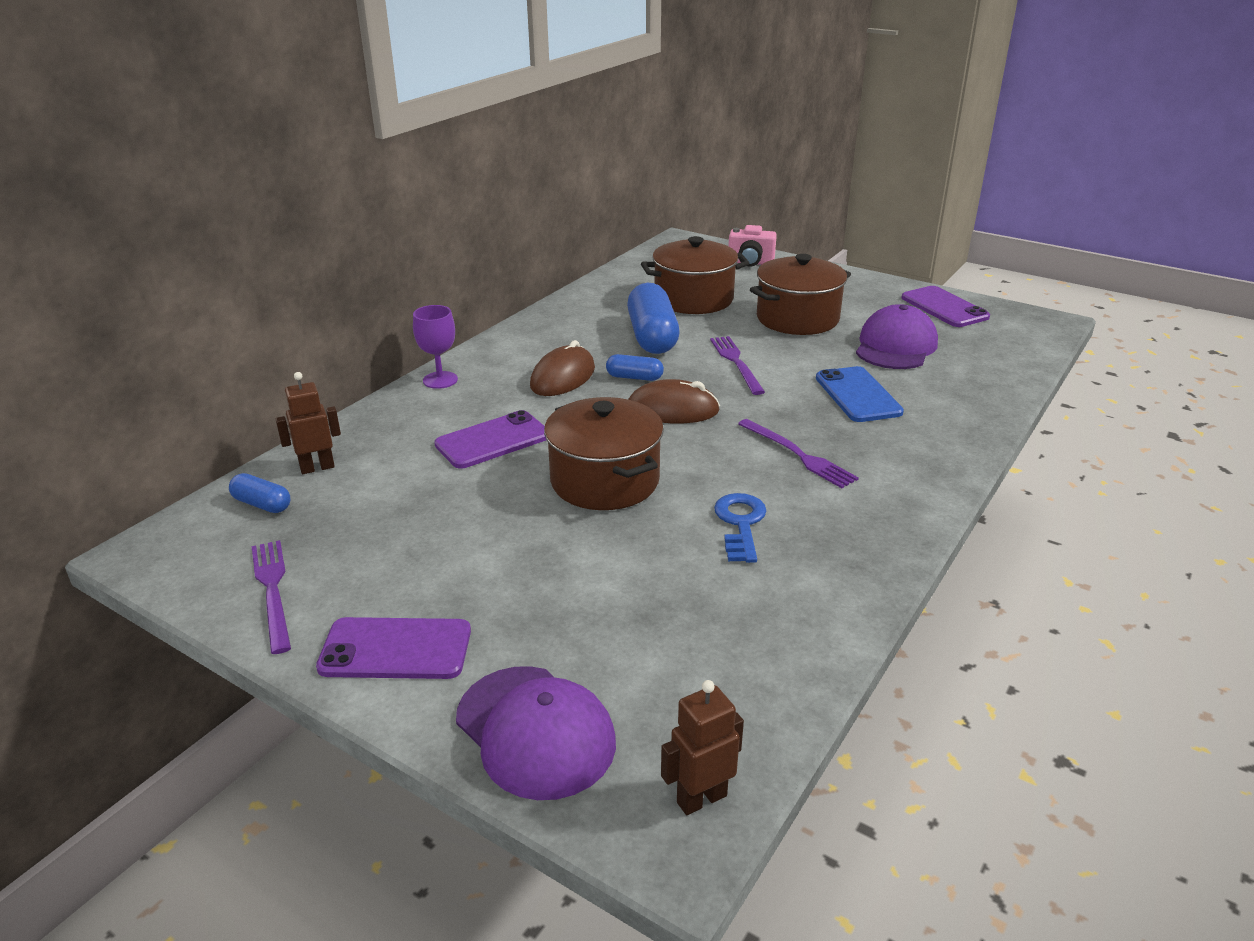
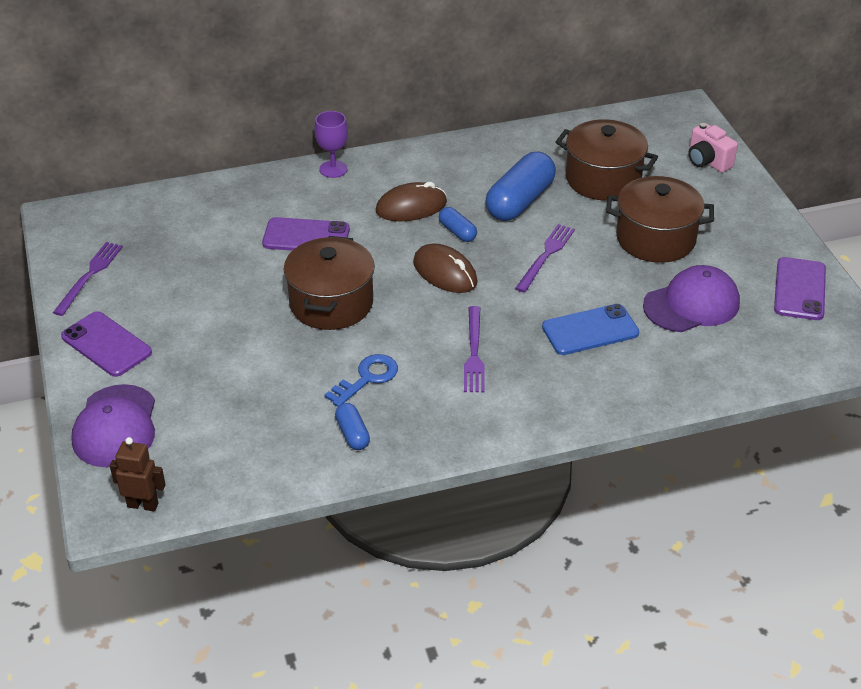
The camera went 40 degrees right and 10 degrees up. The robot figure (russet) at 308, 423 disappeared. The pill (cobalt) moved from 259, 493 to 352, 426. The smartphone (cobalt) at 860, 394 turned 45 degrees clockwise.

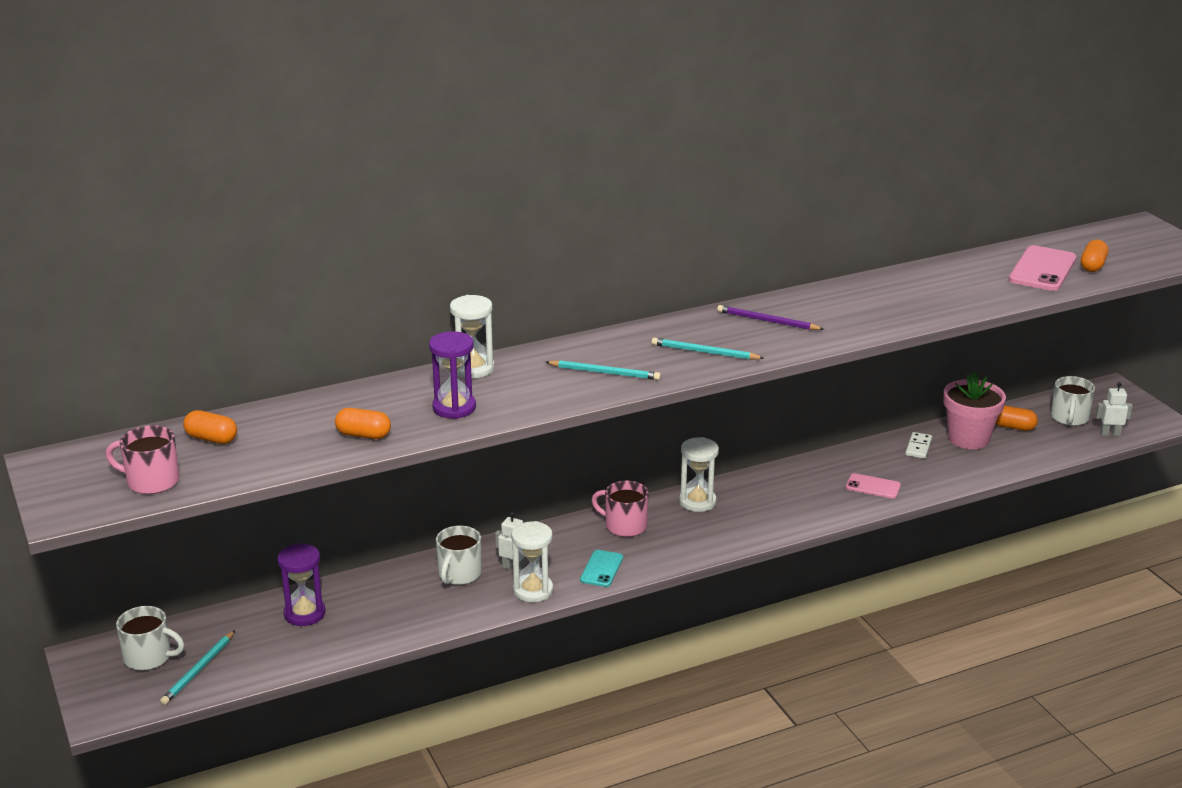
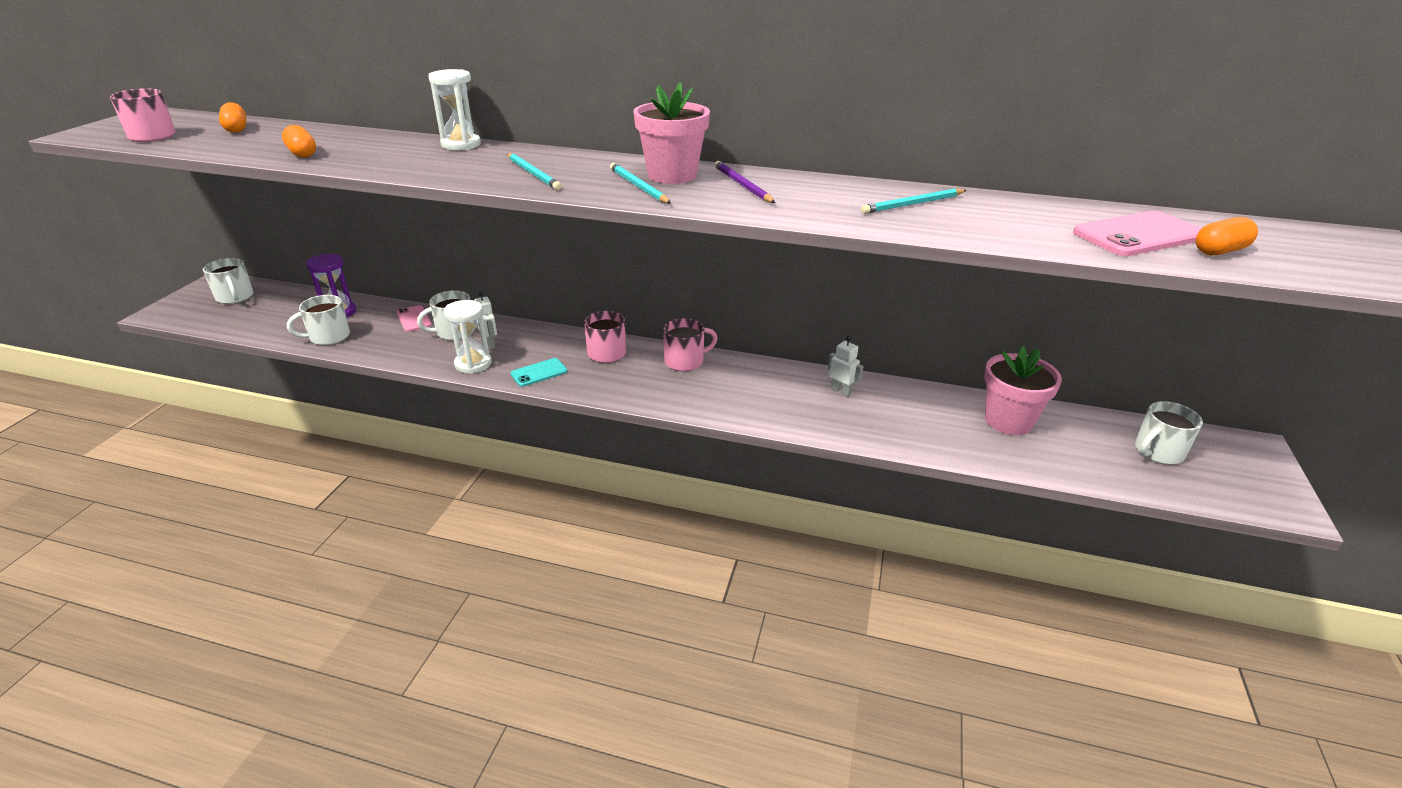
The camera went 40 degrees right and 5 degrees up. The sand timer (purple) at 452, 375 disappeared. The domino piece (pure white) at 918, 445 disappeared. The pill (orange-coloured) at 1017, 418 disappeared. The tea mug (pure white) at 318, 320 appeared. The plant pot (rose-pink) at 671, 133 appeared. The wooden pencil (teal) moved from 197, 667 to 913, 201. The smartphone (rose-pink) moved from 873, 486 to 414, 318. The robot figure (pure white) moved from 1114, 409 to 846, 366. The sand timer (pure white) at 699, 474 was replaced by the tea mug (rose-pink) at 690, 344.

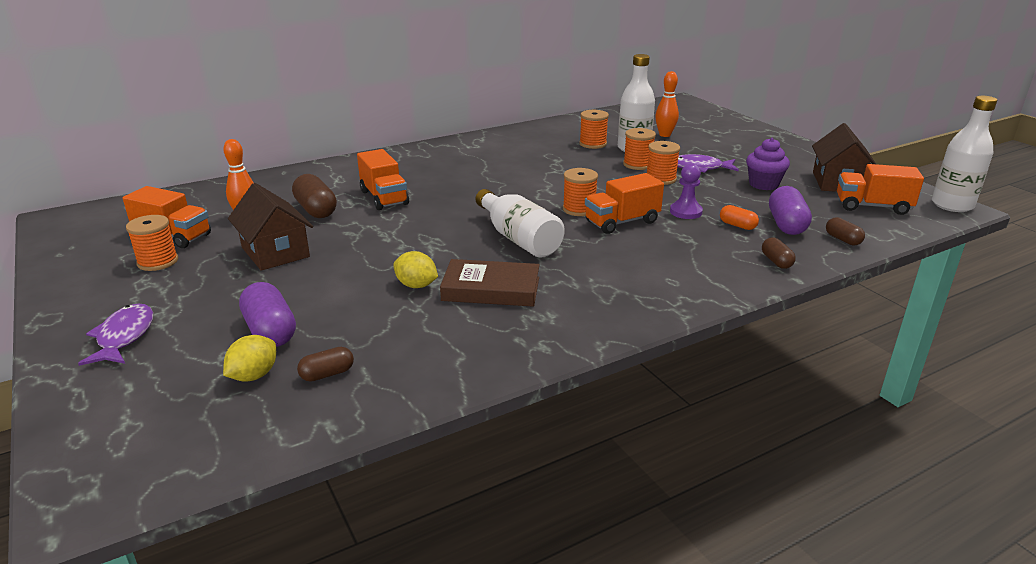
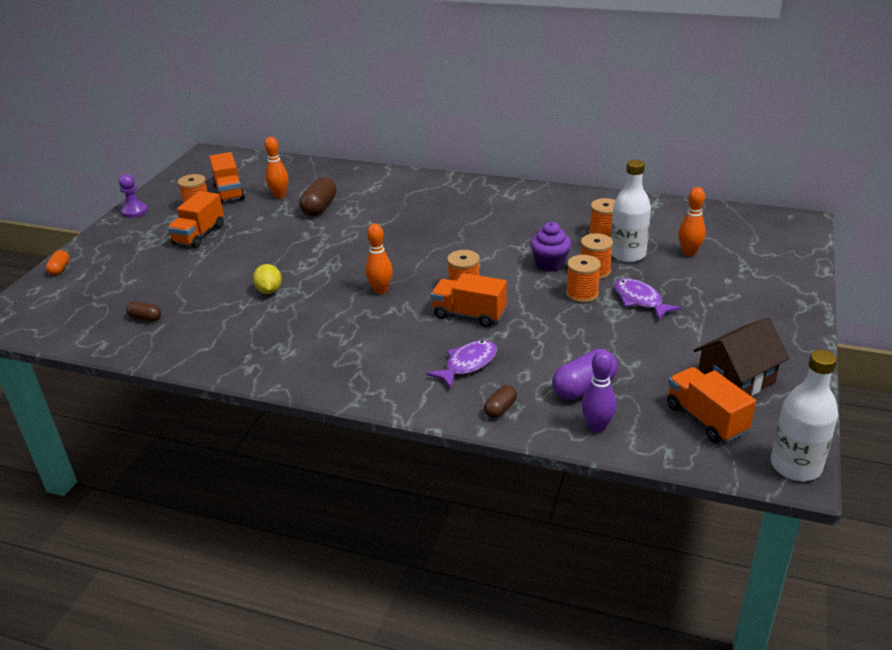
The camera went 50 degrees right and 5 degrees up. The toy lemon (golden) at 249, 358 disappeared. The house (russet) at 270, 227 disappeared. The pill (purple) at 267, 314 disappeared. The hardback (russet) at 490, 283 disappeared. The fish figure (purple) moved from 115, 334 to 461, 364. The lorry (orange-coloured) moved from 383, 179 to 195, 219. The pawn (purple) moved from 686, 191 to 133, 196. The pill (orange-coloured) moved from 739, 217 to 58, 262. The muffin (purple) moved from 768, 164 to 551, 247. The flask (pure white) at 520, 223 was replaced by the skittle (orange-coloured) at 379, 258. The pill (russet) at 845, 231 was replaced by the skittle (purple) at 599, 392.

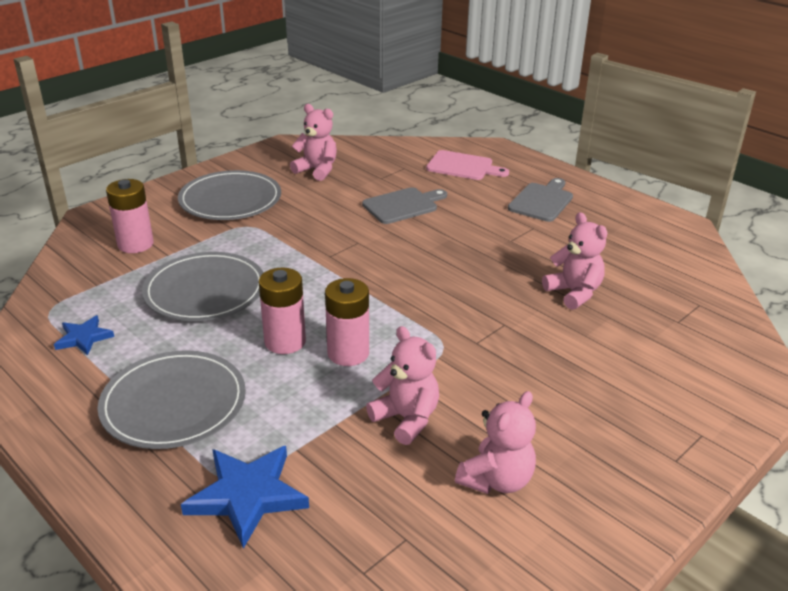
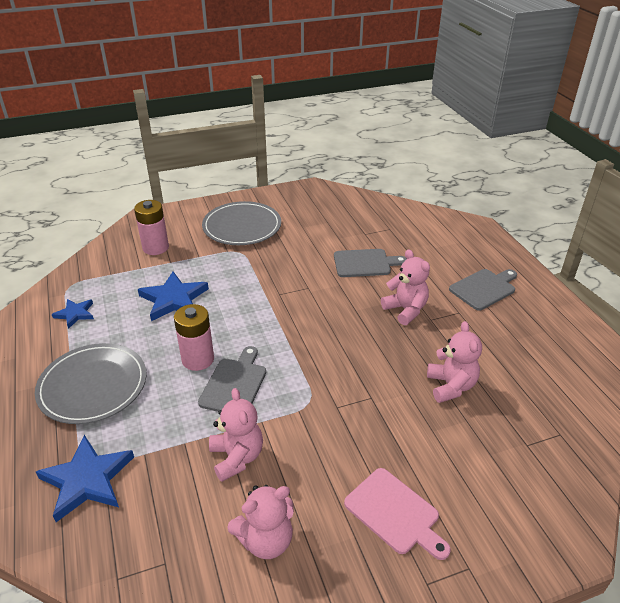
The camera went 25 degrees right and 5 degrees up. The stuffed bear (rose-pink) moved from 313, 142 to 405, 287. The bread board (rose-pink) moved from 467, 165 to 397, 514. The plate (ash-grey) at 202, 286 was replaced by the star shape (cobalt) at 173, 296. The AA battery (rose-pink) at 347, 322 was replaced by the bread board (ash-grey) at 232, 379.

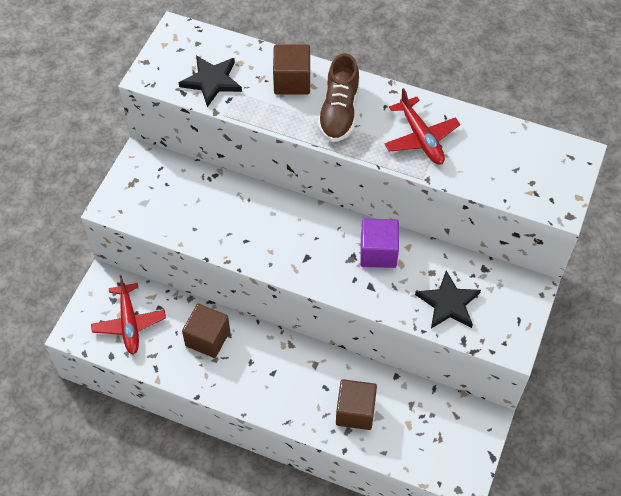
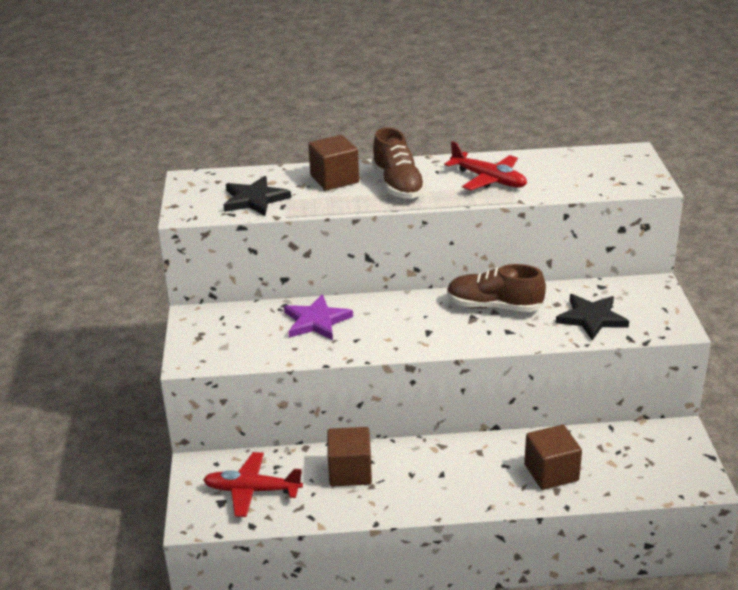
The camera went 25 degrees left and 25 degrees down. The star shape (purple) at 318, 317 appeared. The cube (purple) at 379, 243 was replaced by the shoe (russet) at 496, 288. The toy plane (crimson) at 128, 315 turned 135 degrees clockwise.

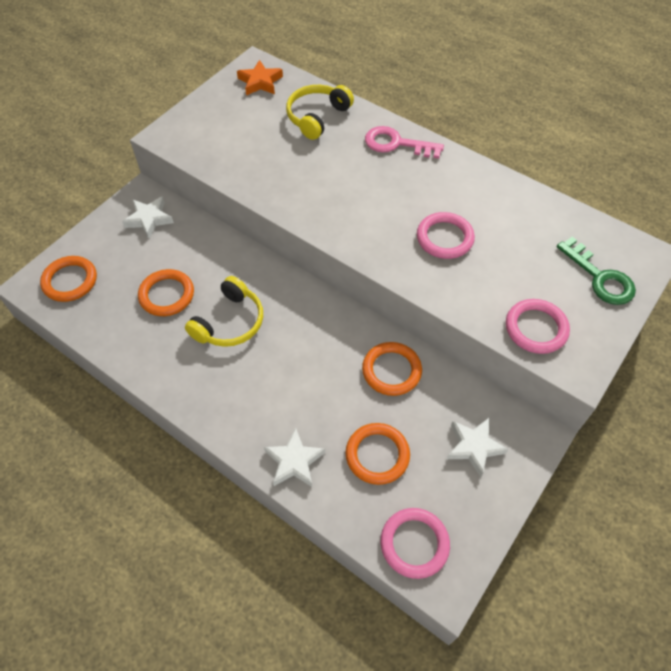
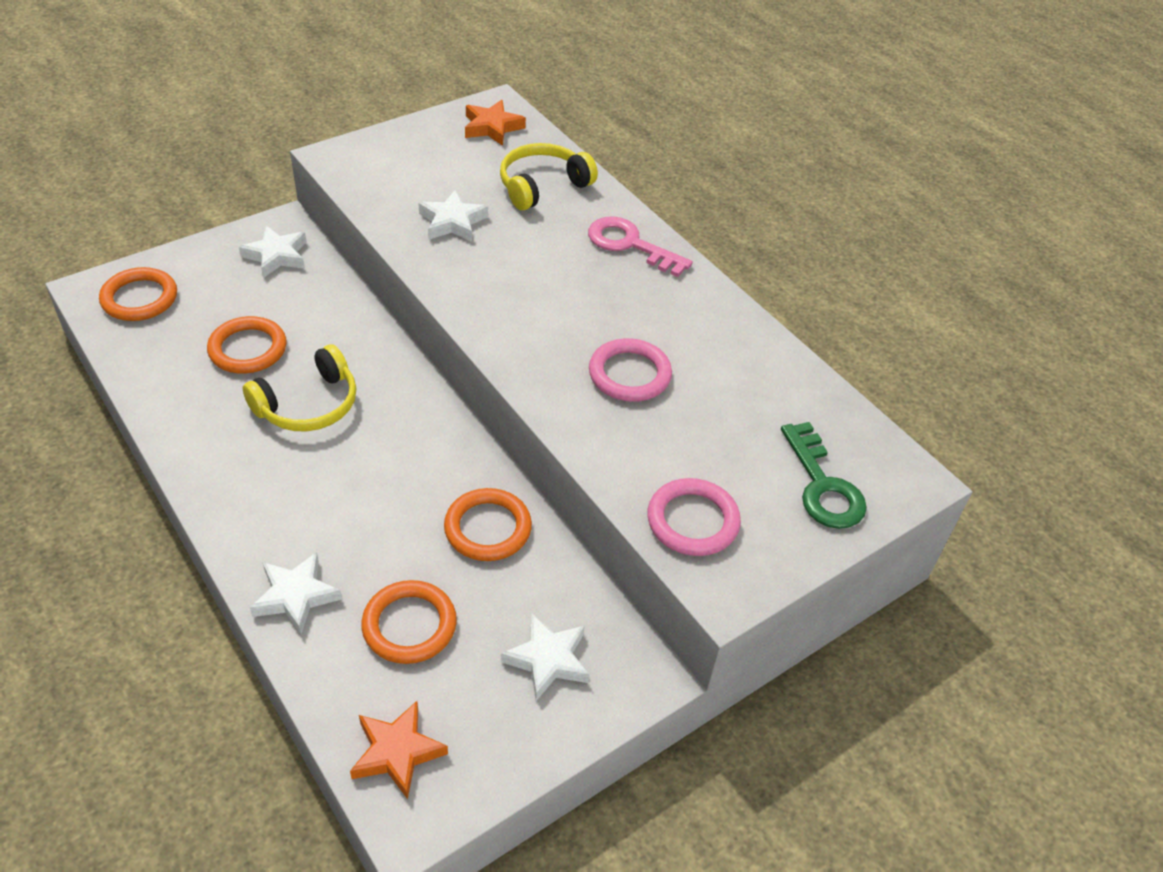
The camera went 15 degrees right and 10 degrees down. The star shape (pure white) at 453, 216 appeared. The torus (rose-pink) at 415, 543 was replaced by the star shape (orange-coloured) at 399, 750.

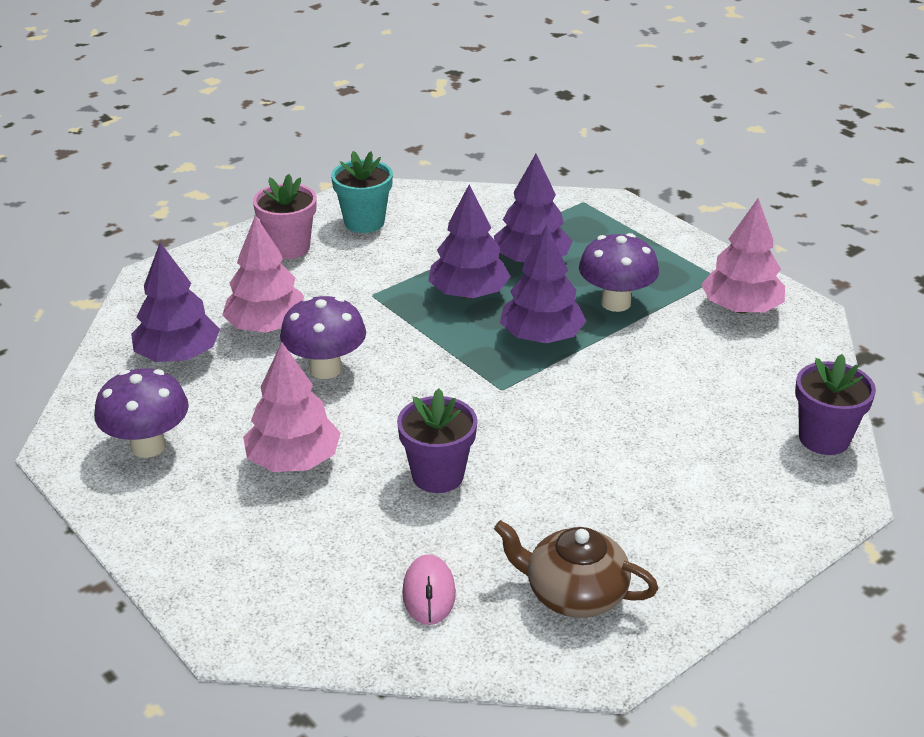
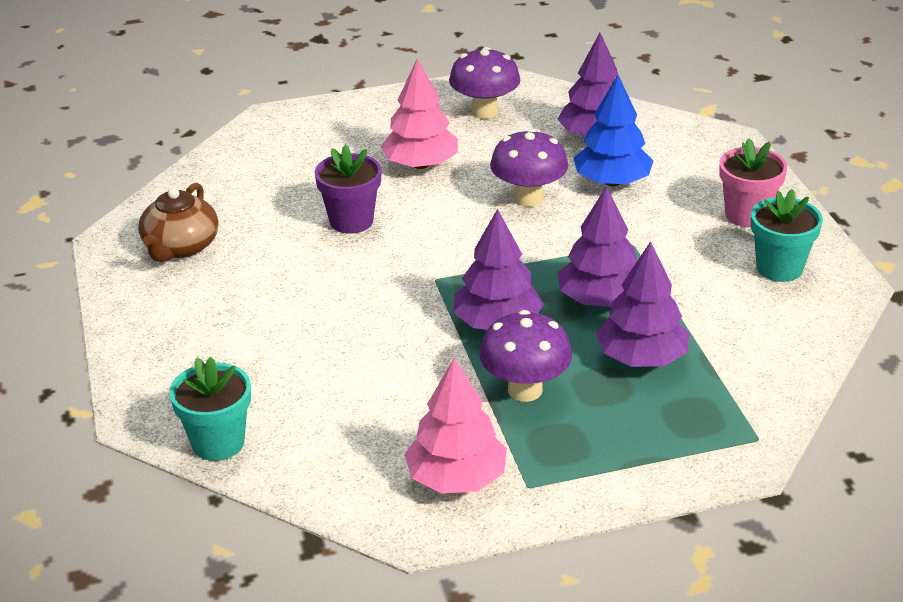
The camera went 115 degrees right and 0 degrees up. The PC mouse (rose-pink) at 429, 589 disappeared. The fir tree (rose-pink) at 263, 274 became the fir tree (cobalt) at 613, 130. The plant pot (purple) at 835, 404 became the plant pot (teal) at 210, 409. The teapot (russet) at 576, 569 turned 150 degrees clockwise.

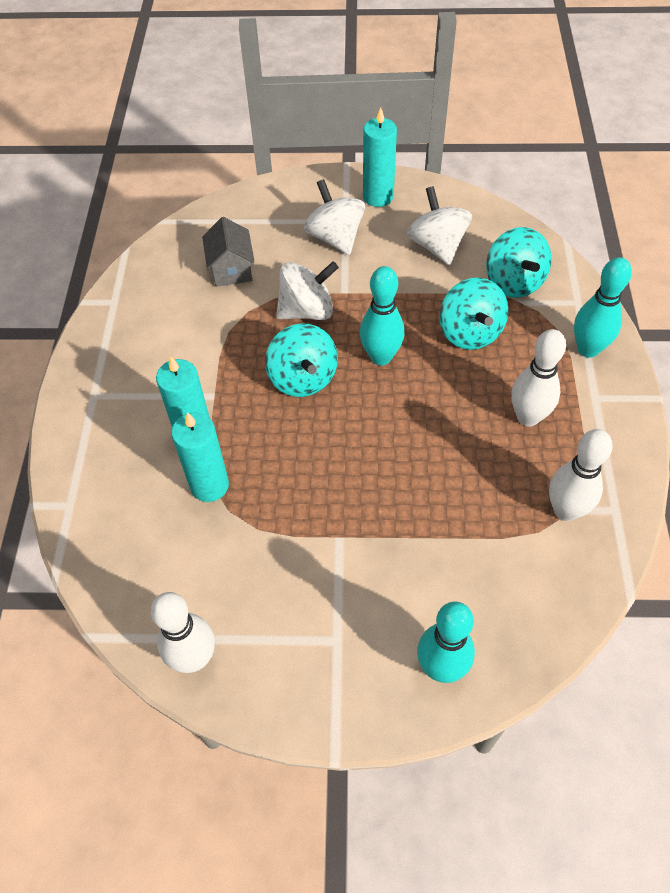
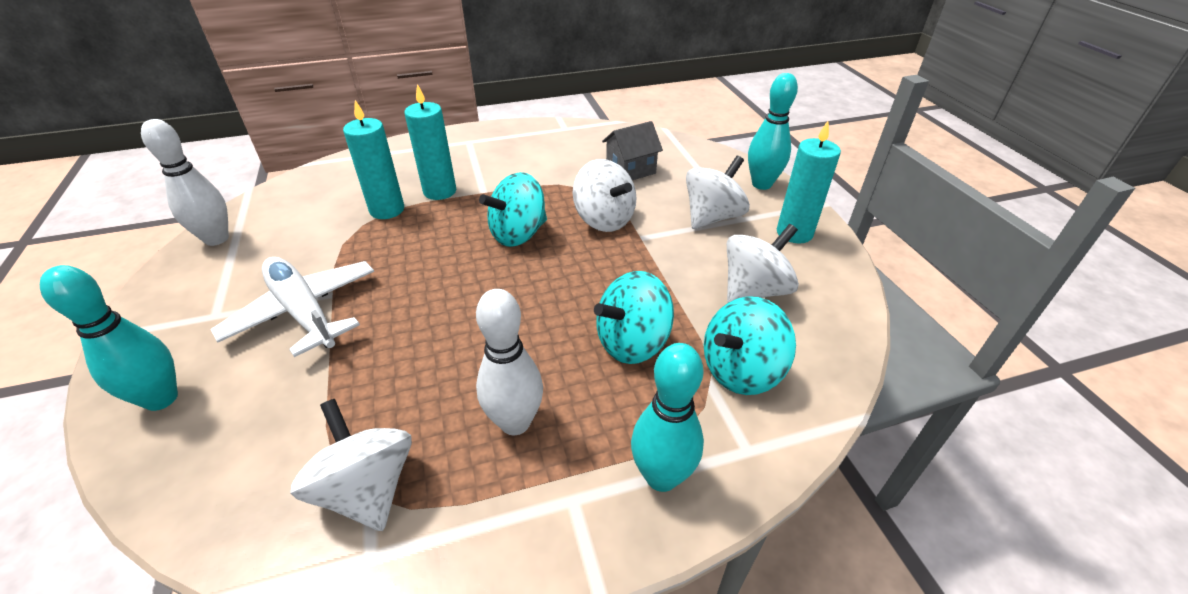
The camera went 70 degrees right and 15 degrees down. The toy plane (pure white) at 292, 307 appeared. The skittle (teal) moved from 382, 315 to 773, 131. The skittle (pure white) at 581, 475 was replaced by the toy top (pure white) at 351, 465.

